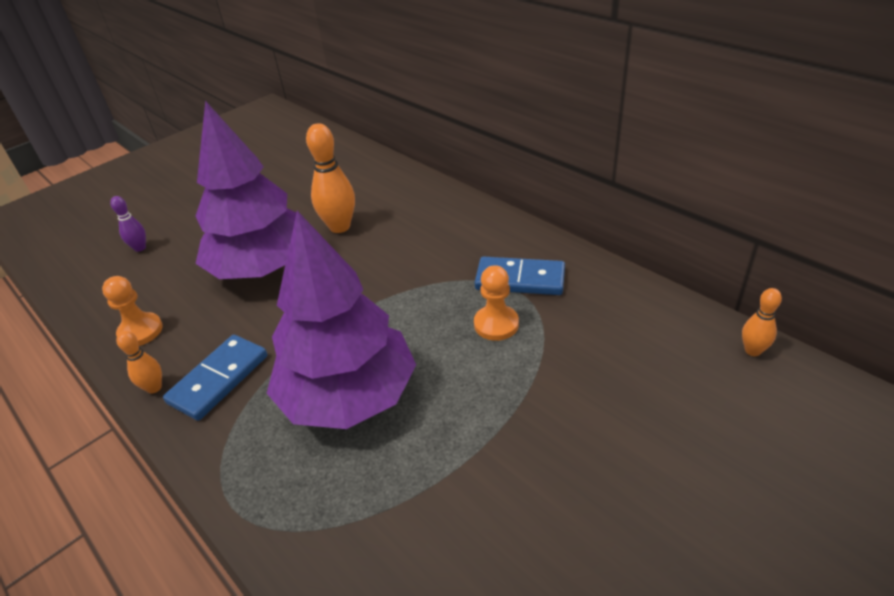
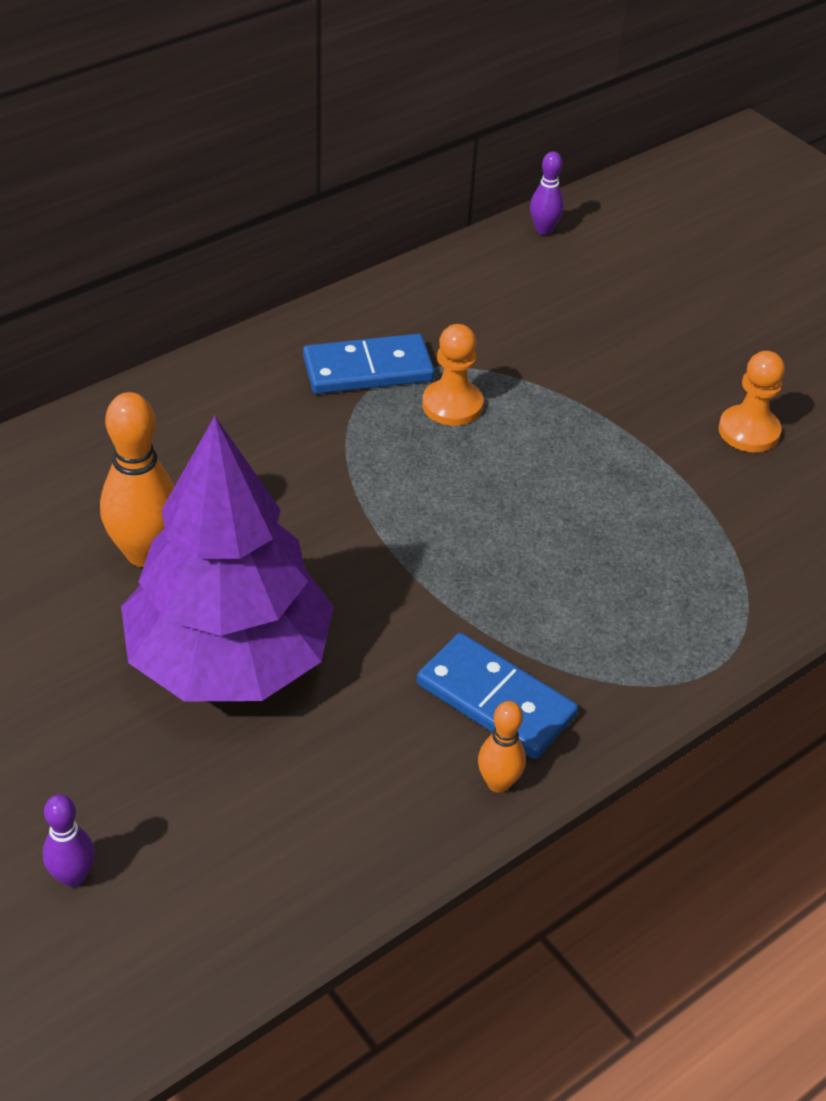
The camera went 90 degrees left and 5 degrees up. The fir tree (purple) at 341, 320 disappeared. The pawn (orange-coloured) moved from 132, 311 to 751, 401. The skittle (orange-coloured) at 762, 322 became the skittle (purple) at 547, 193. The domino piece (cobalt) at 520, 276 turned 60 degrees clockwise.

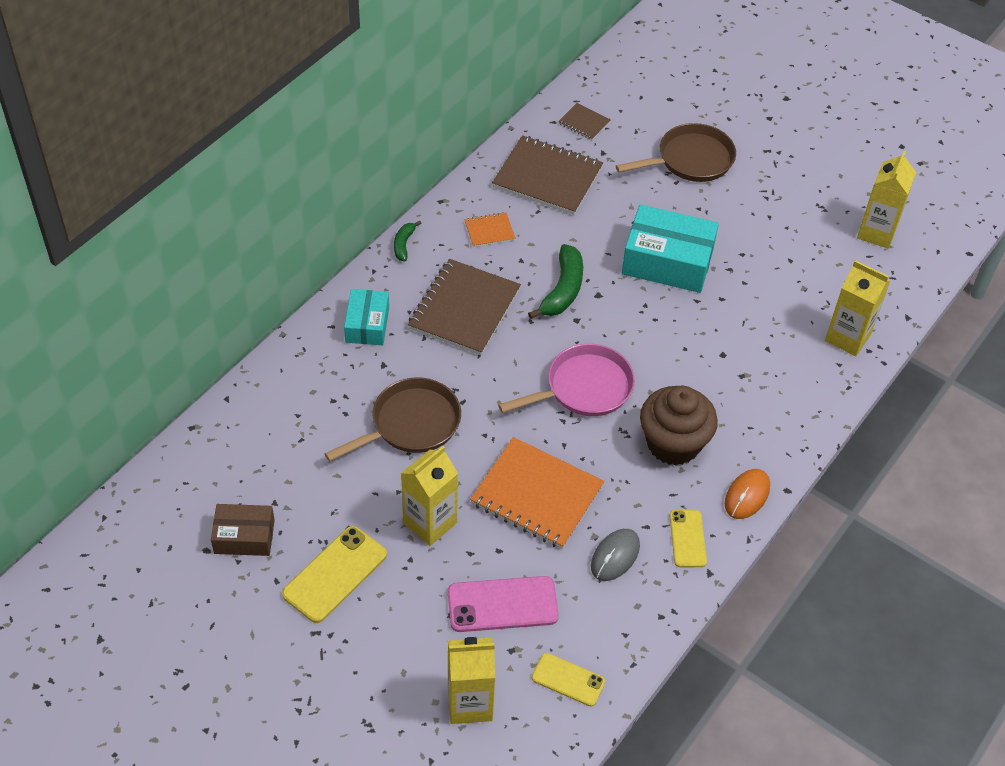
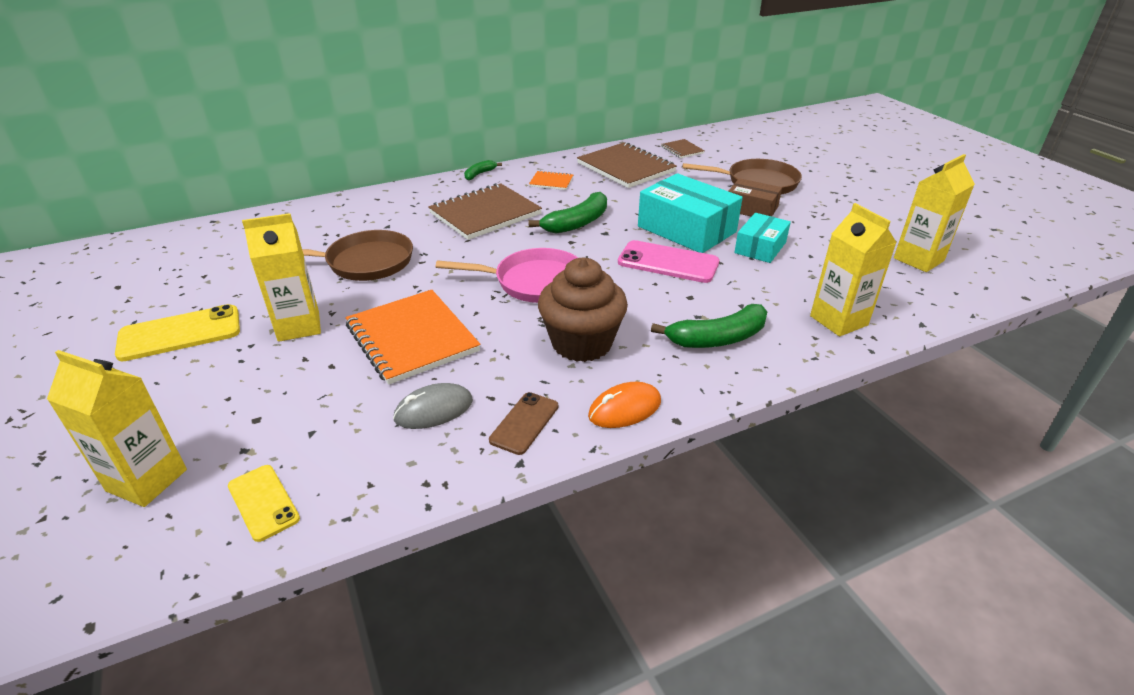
The camera went 30 degrees right and 15 degrees down. The toy banana (leaf-green) at 709, 326 appeared. The package (russet) moved from 243, 530 to 755, 197. The package (teal) moved from 366, 317 to 762, 238. The smartphone (rose-pink) moved from 503, 604 to 668, 261. The smartphone (golden) at 688, 538 became the smartphone (russet) at 523, 423.

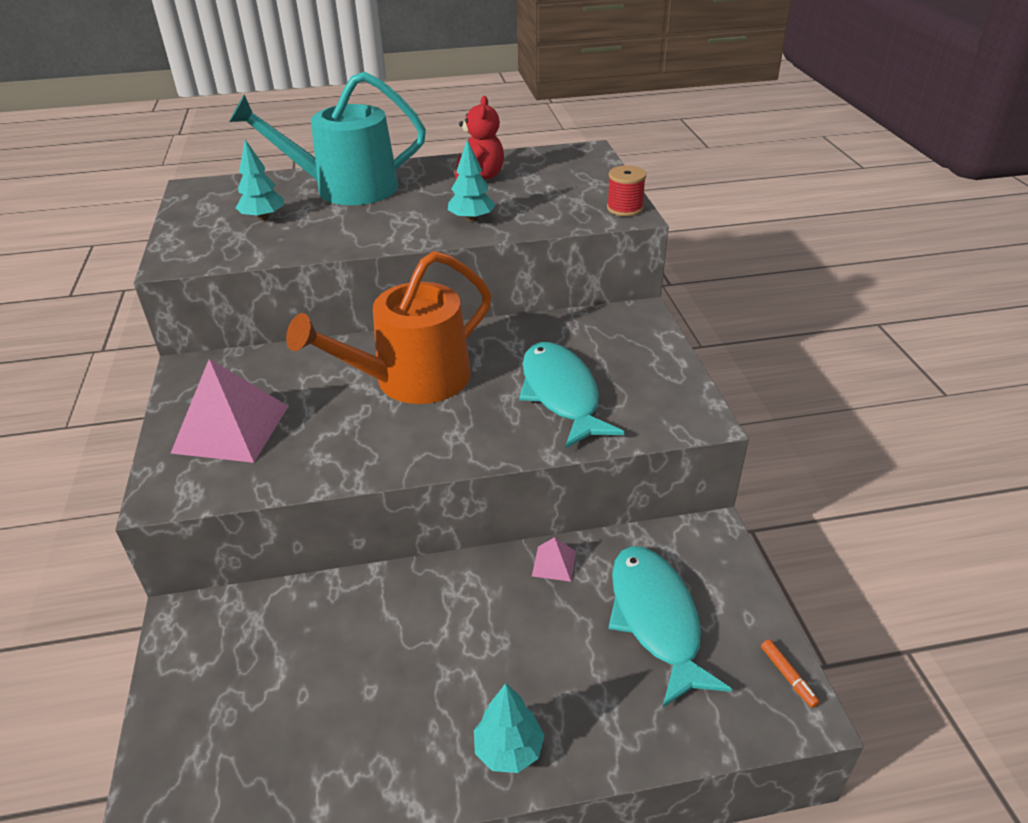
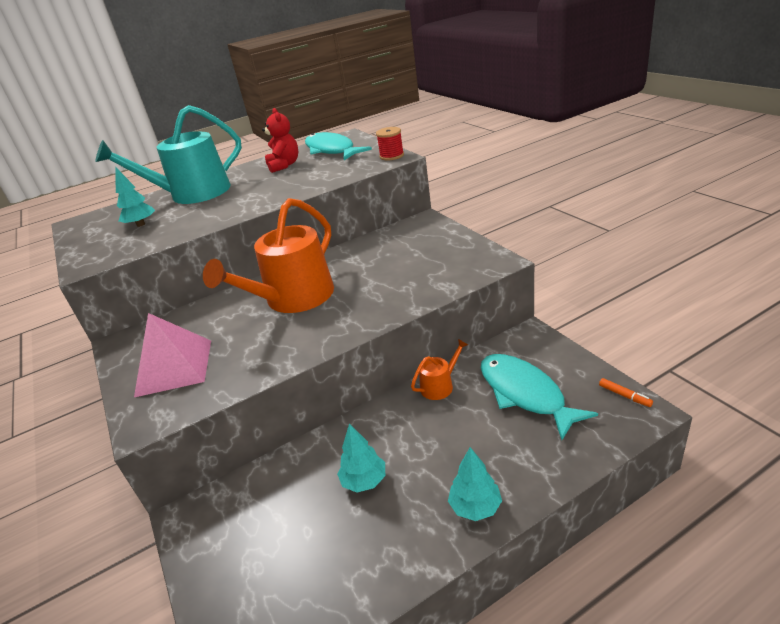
The camera went 15 degrees left and 5 degrees down. The fir tree (teal) moved from 472, 180 to 361, 458. The fish figure (teal) moved from 572, 395 to 338, 146. The pyramid (rose-pink) at 554, 559 was replaced by the watering can (orange-coloured) at 439, 369.

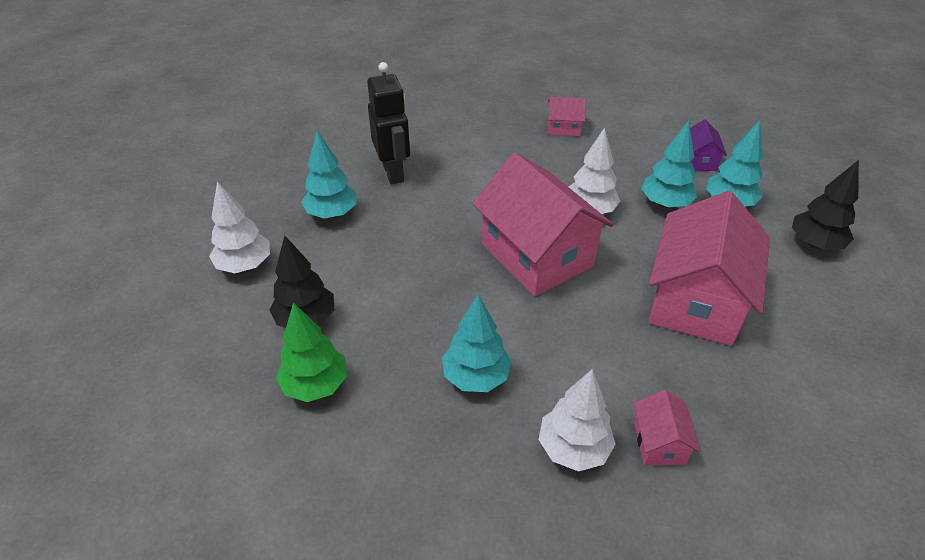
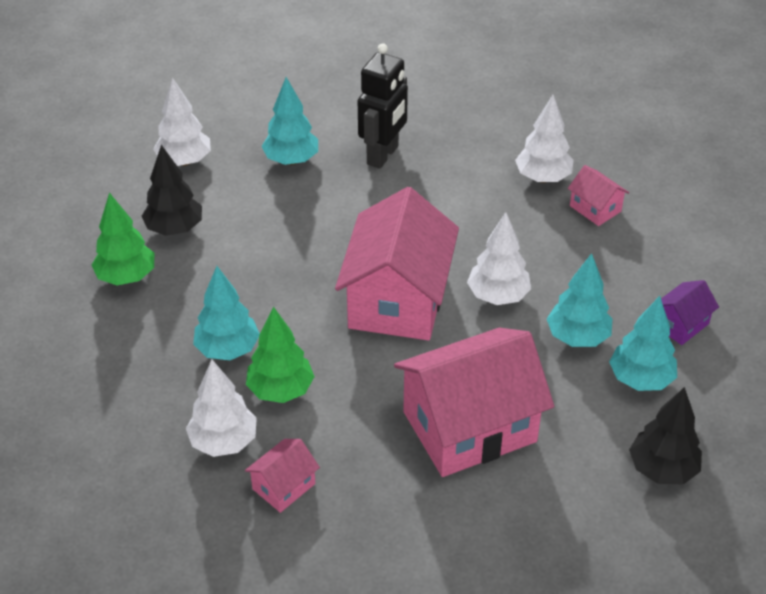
The camera went 45 degrees right and 0 degrees up. The fir tree (leaf-green) at 280, 355 appeared. The fir tree (pure white) at 544, 139 appeared.

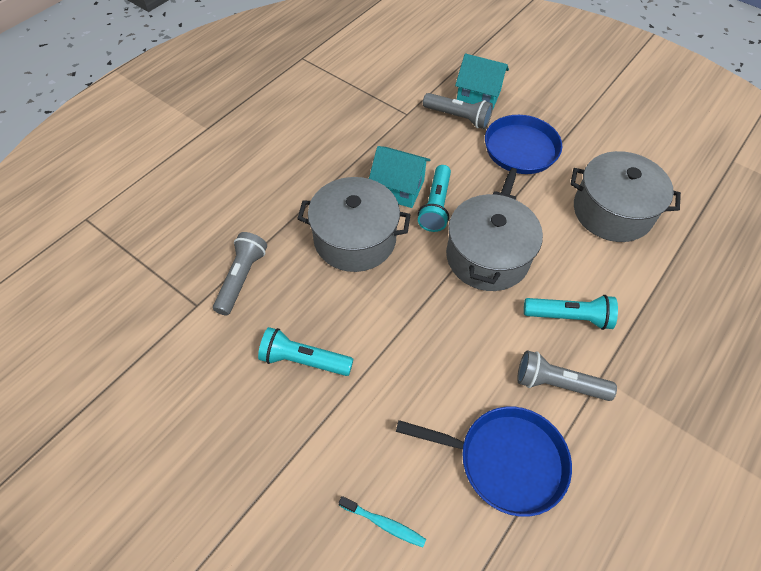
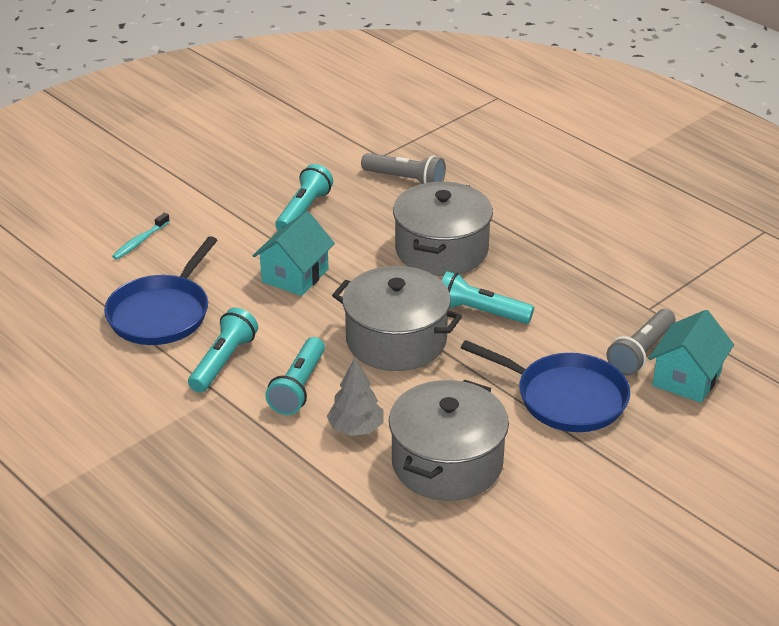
The camera went 100 degrees right and 20 degrees down. The fir tree (ash-grey) at 355, 397 appeared. The house (teal) moved from 400, 177 to 294, 253. The flashlight (ash-grey) at 567, 375 became the flashlight (teal) at 223, 350.

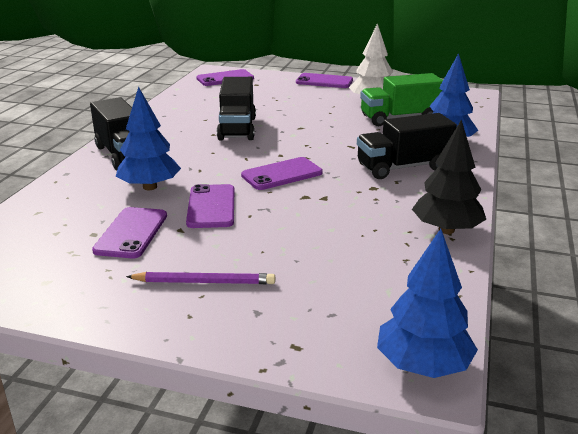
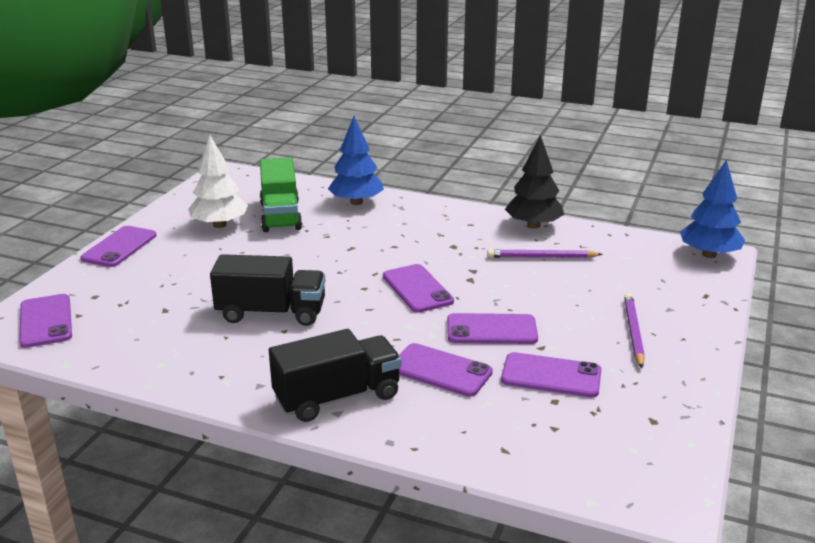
The camera went 85 degrees left and 0 degrees up. The lorry (ebony) at 407, 146 disappeared. The wooden pencil (purple) at 545, 253 appeared. The fir tree (cobalt) at 148, 138 was replaced by the smartphone (purple) at 446, 370.

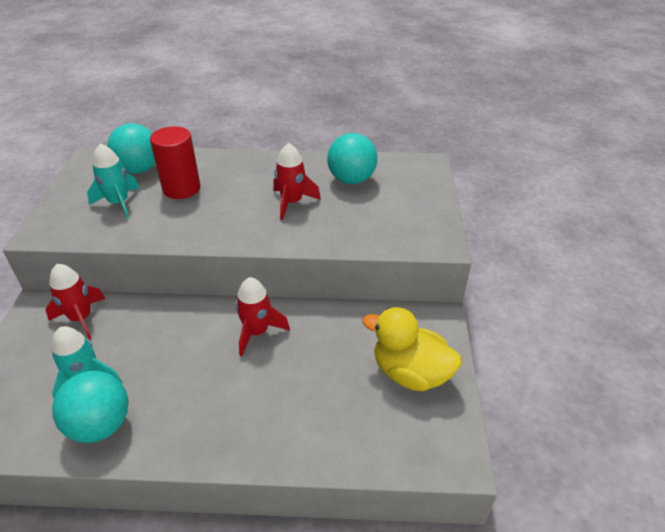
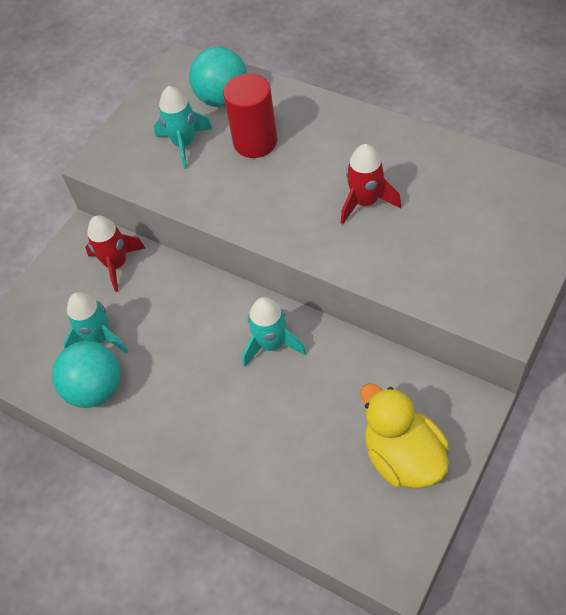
The camera went 35 degrees right and 15 degrees up. The play ball (teal) at 352, 158 disappeared. The spaceship (crimson) at 262, 316 became the spaceship (teal) at 274, 332.

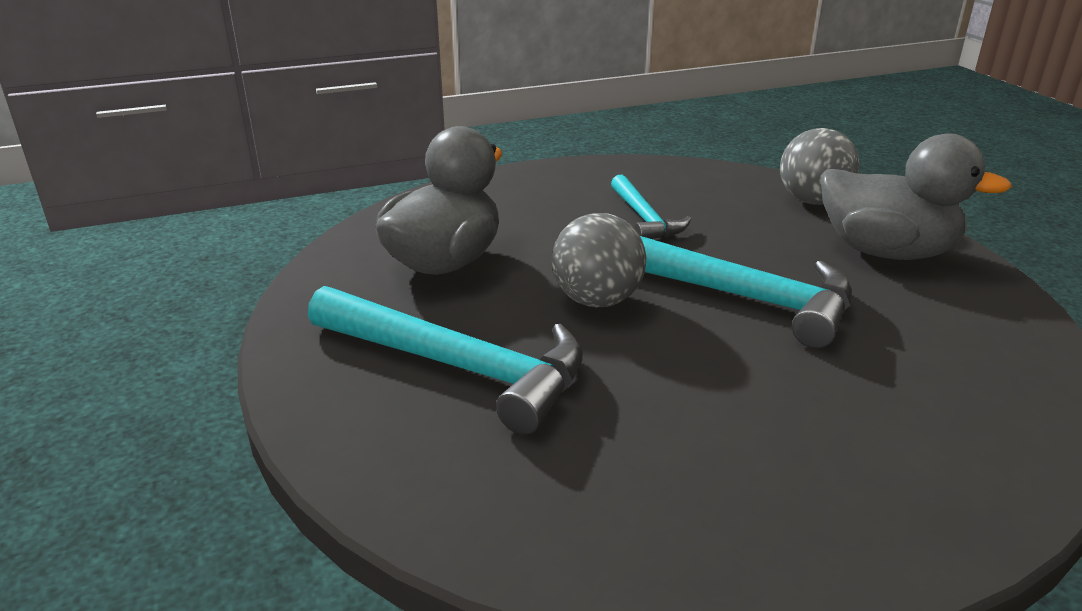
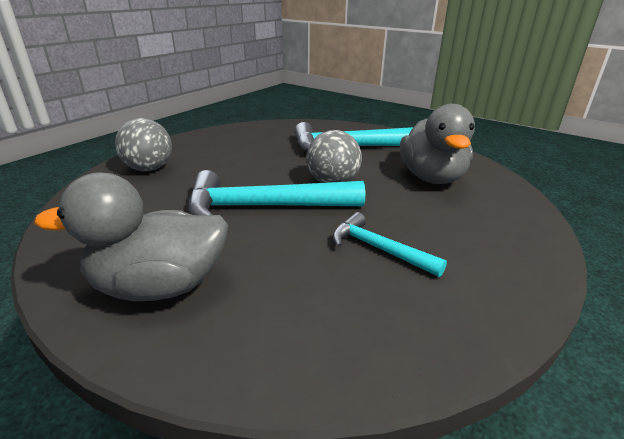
The camera went 145 degrees right and 0 degrees up. The play ball (ash-grey) moved from 820, 166 to 143, 144.

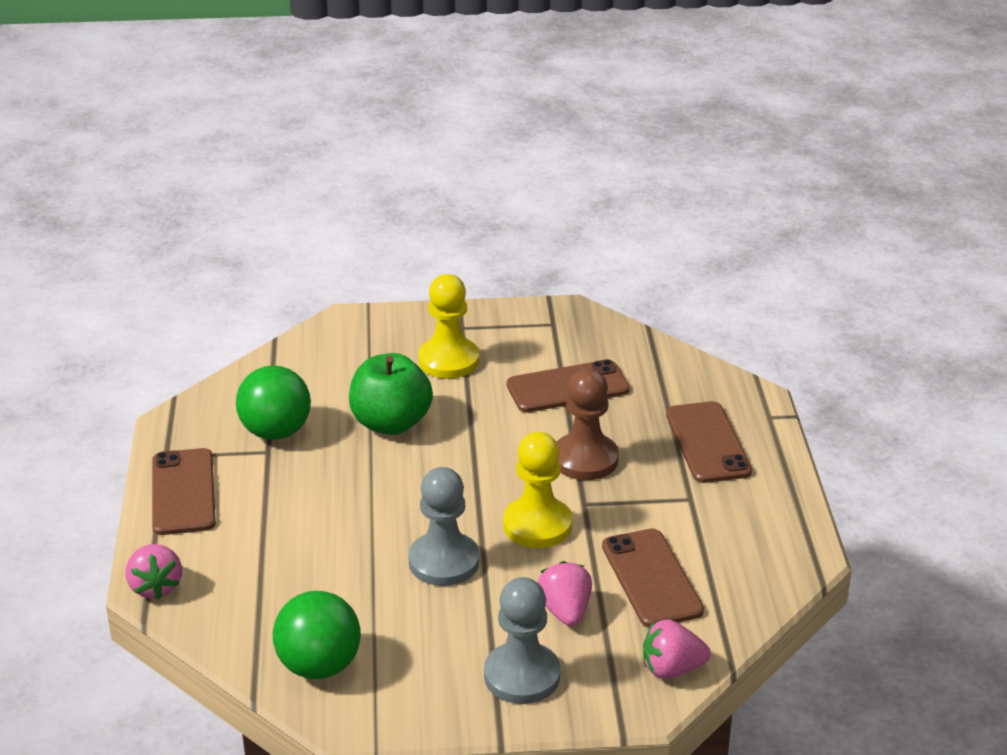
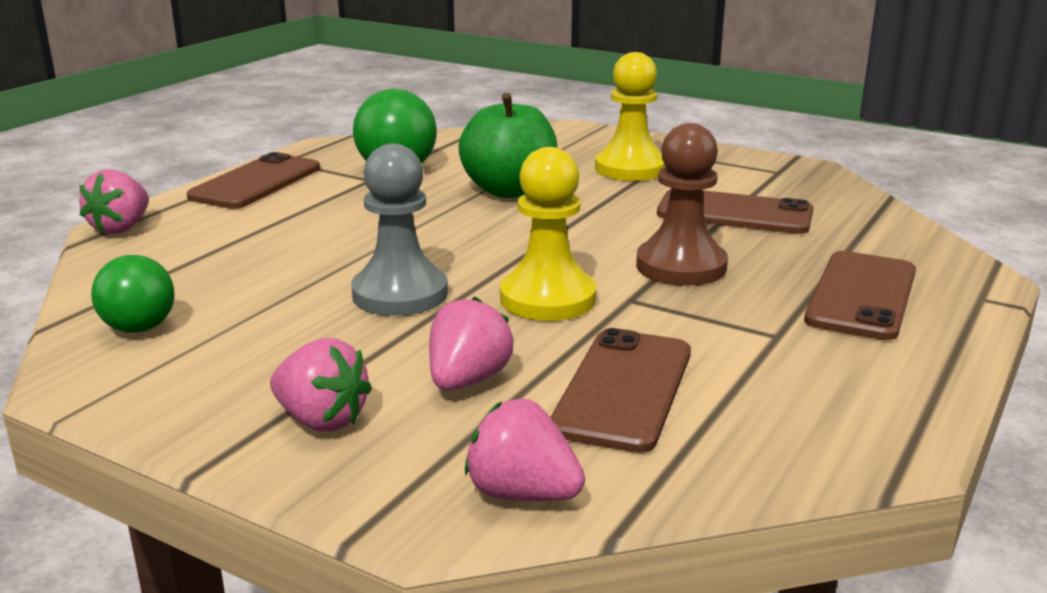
The camera went 35 degrees right and 10 degrees down. The pawn (ash-grey) at 522, 640 was replaced by the strawberry (rose-pink) at 321, 385. The play ball (leaf-green) at 317, 635 changed to 0.66 times the size.

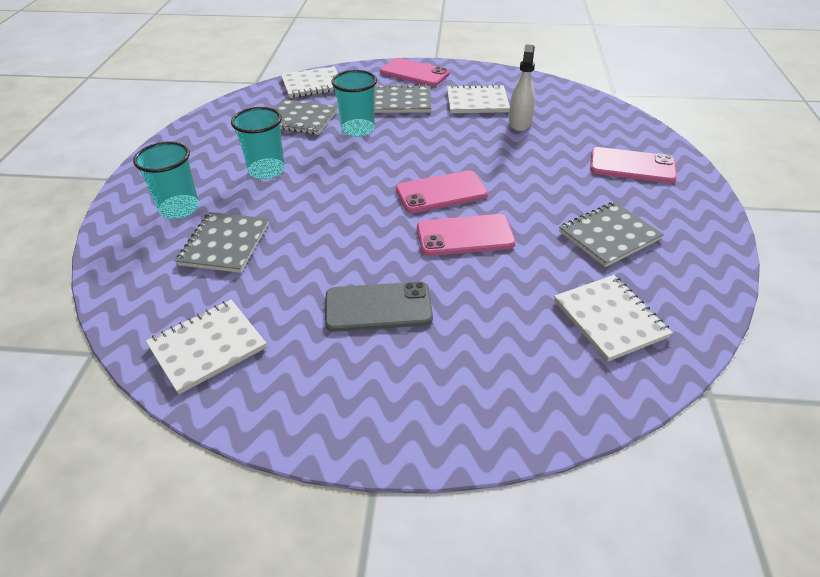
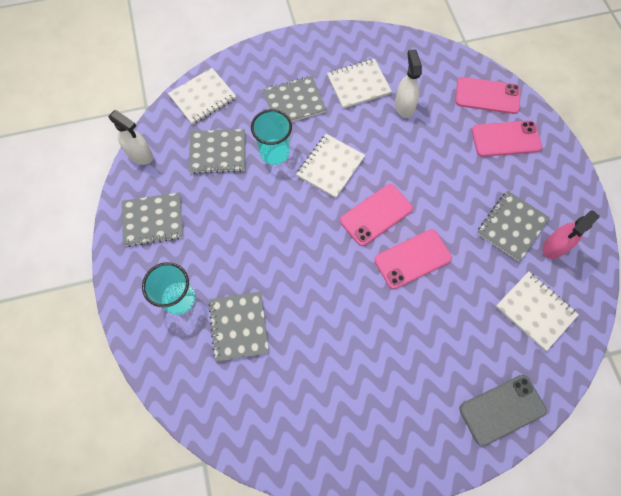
The camera went 20 degrees left and 25 degrees up. The beaker (teal) at 258, 143 disappeared. The spray bottle (pure white) at 130, 137 appeared. The notepad (ash-grey) at 152, 220 appeared. The spray bottle (rose-pink) at 571, 234 appeared. The notepad (pure white) moved from 206, 347 to 330, 166. The smartphone (ash-grey) moved from 379, 307 to 503, 410. The smartphone (rose-pink) moved from 415, 72 to 488, 95.

